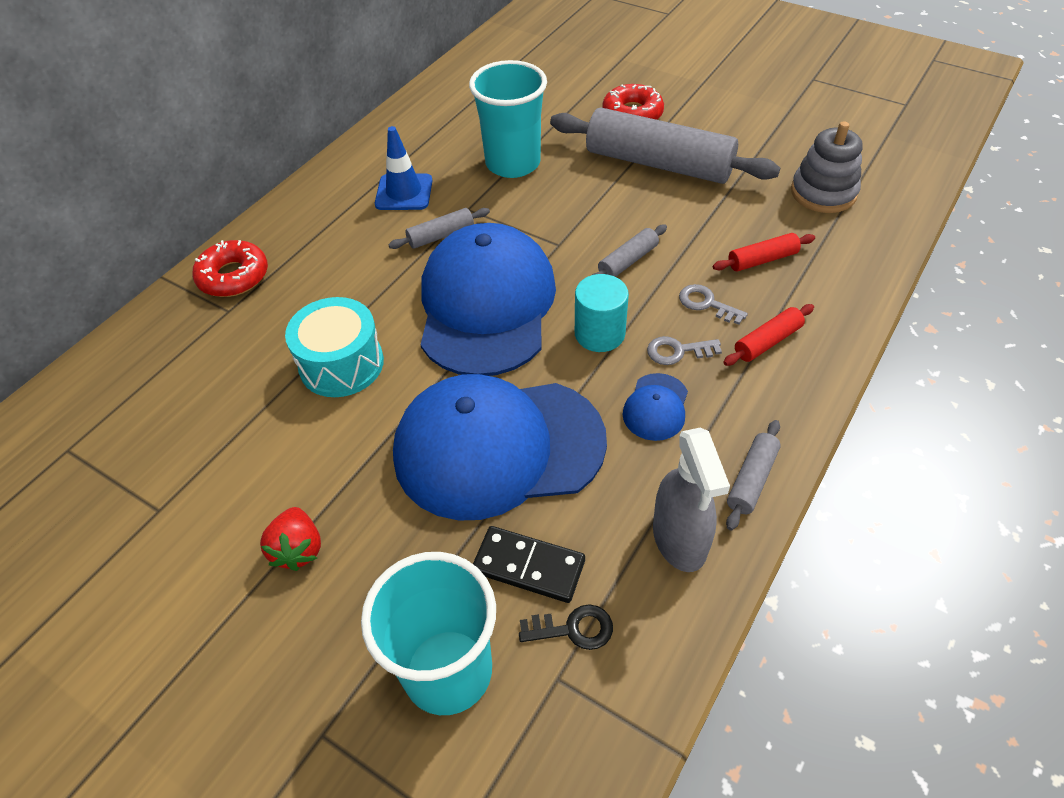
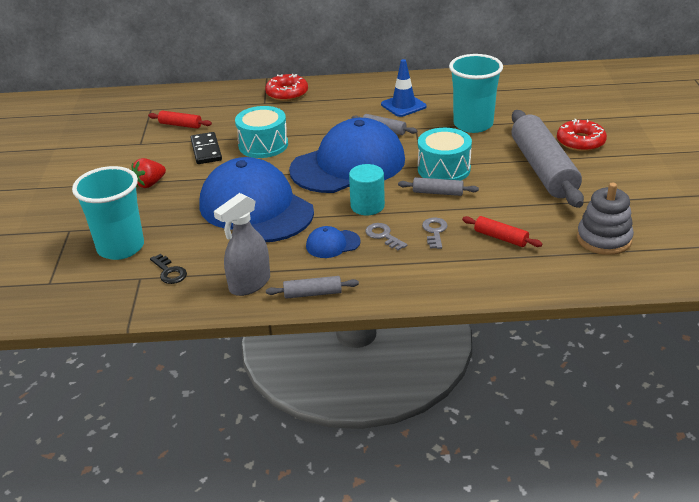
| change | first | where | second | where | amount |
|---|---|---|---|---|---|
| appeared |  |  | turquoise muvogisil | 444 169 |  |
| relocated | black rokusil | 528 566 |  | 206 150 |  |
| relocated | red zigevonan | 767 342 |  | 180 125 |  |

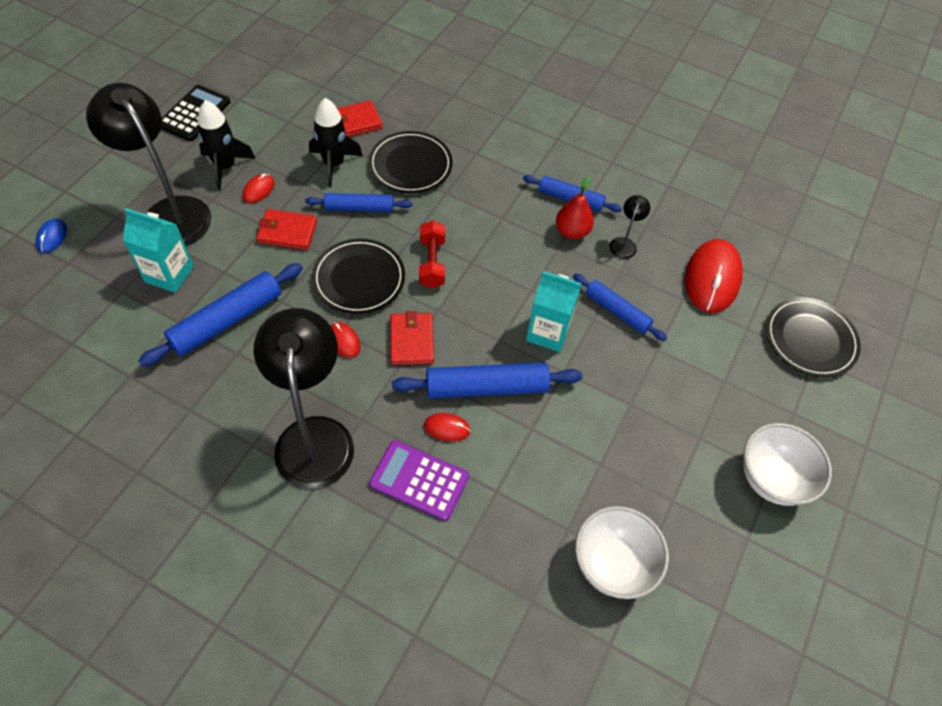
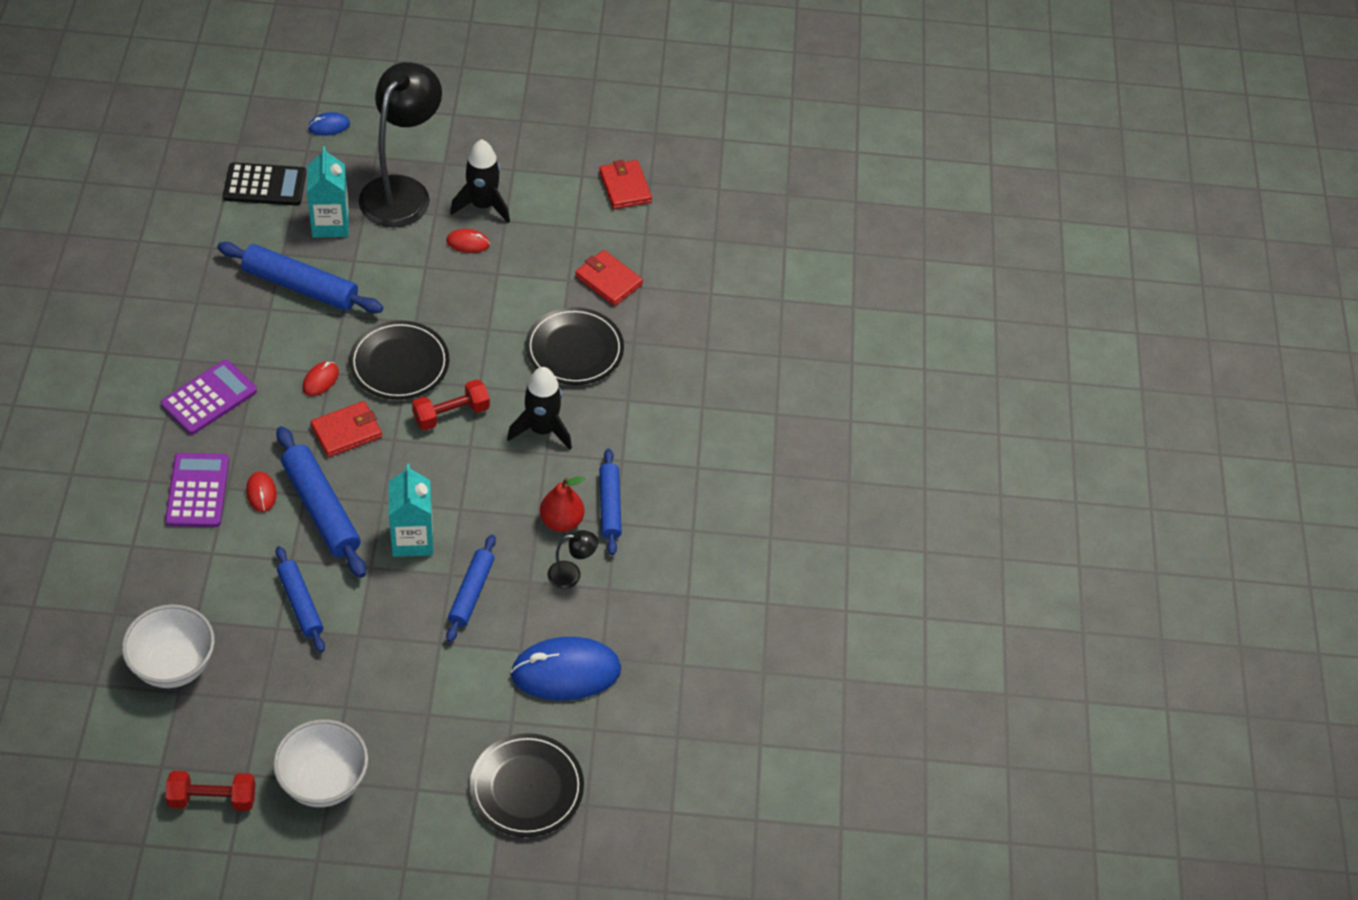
| change | first | where | second | where | amount |
|---|---|---|---|---|---|
| appeared |  |  | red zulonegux | 212 799 |  |
| relocated | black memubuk | 195 114 |  | 265 185 |  |
| relocated | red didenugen | 287 232 |  | 625 187 |  |
| relocated | blue zigevonan | 359 208 |  | 300 604 |  |
| relocated | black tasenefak | 334 164 |  | 542 430 |  |
| exchanged | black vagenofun | 314 435 | purple memubuk | 209 398 |  |
| colour | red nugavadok | 712 278 | blue nugavadok | 566 672 |  |

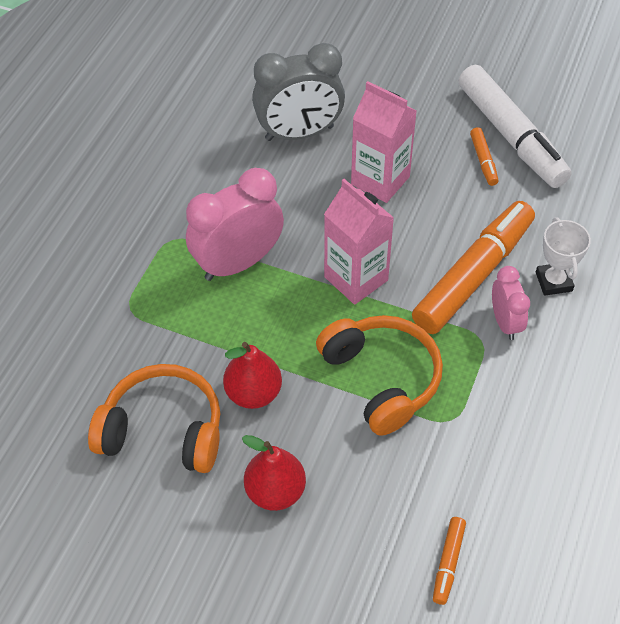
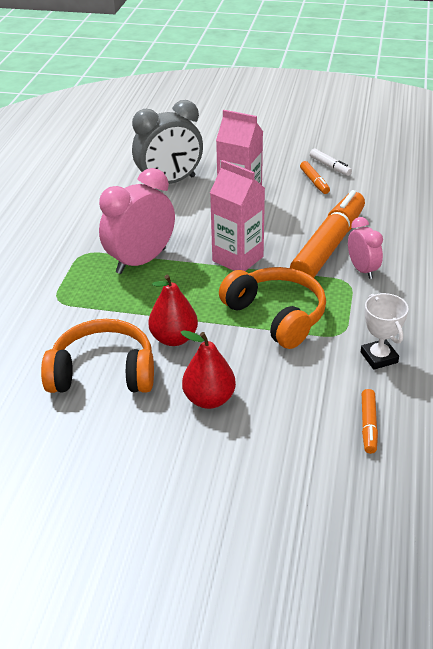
| change | first | where | second | where | amount |
|---|---|---|---|---|---|
| relocated | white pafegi | 553 281 |  | 379 357 |  |
| size | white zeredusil | 510 136 |  | 330 166 | x0.42 |

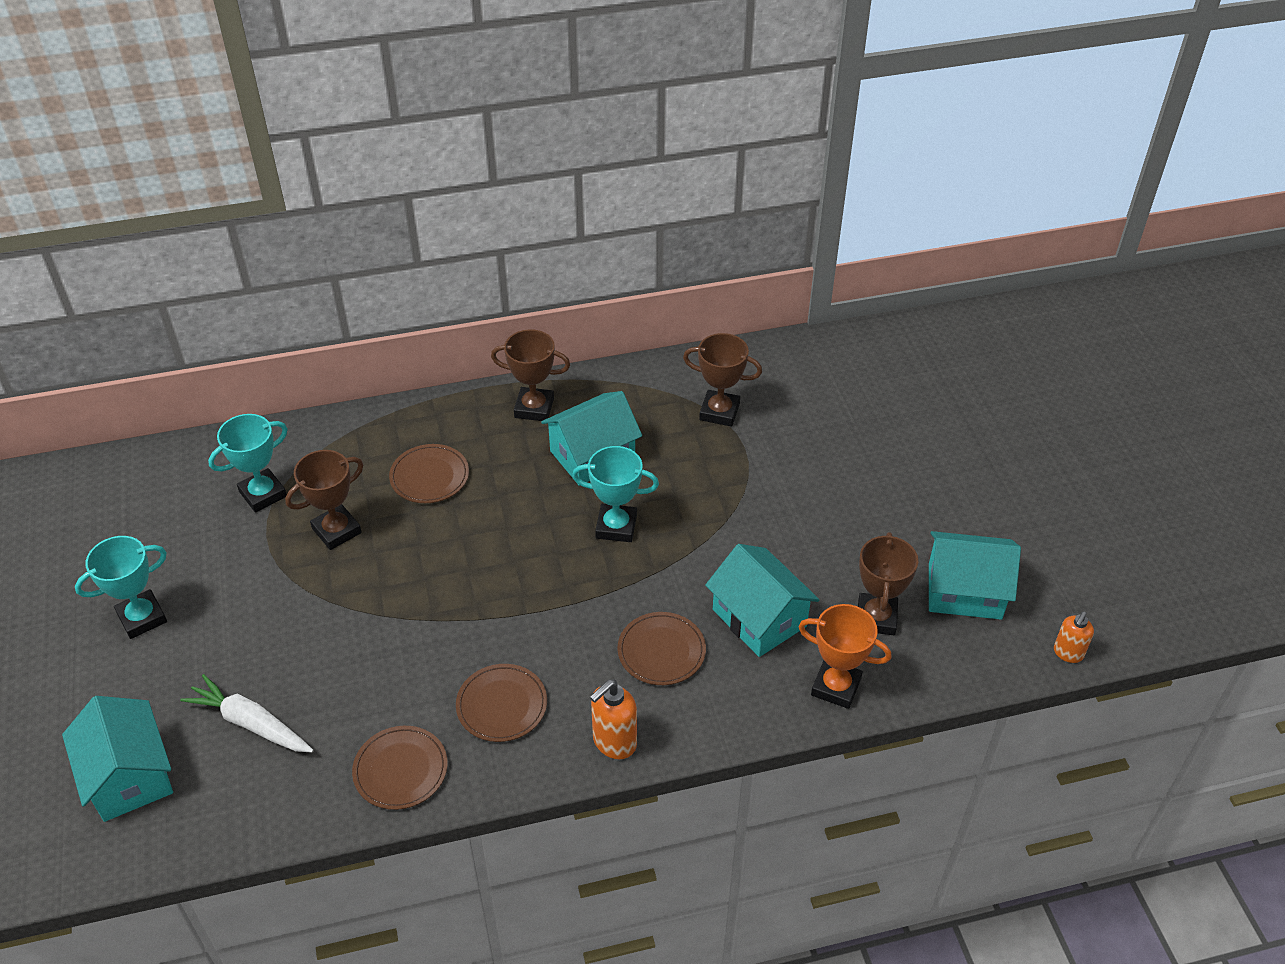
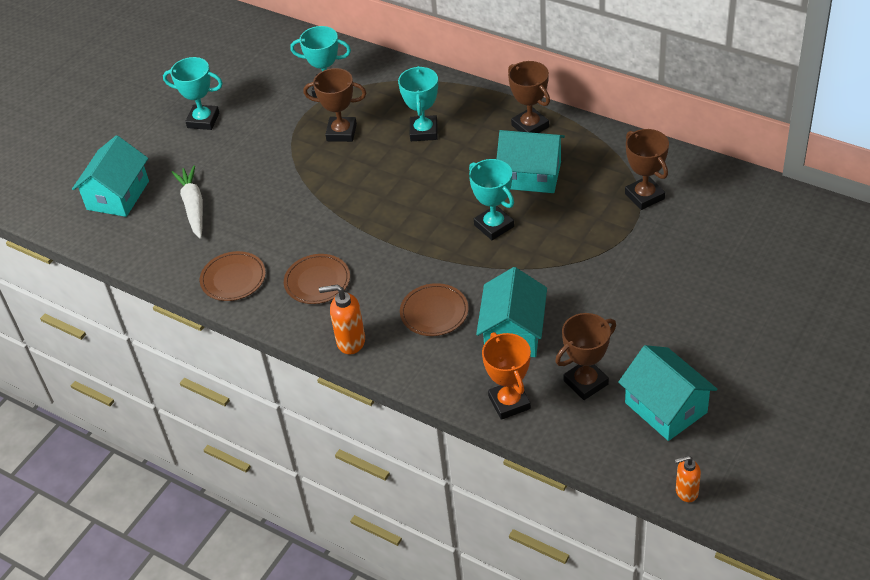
| change | first | where | second | where | amount |
|---|---|---|---|---|---|
| exchanged | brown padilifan | 429 476 | turquoise pafegi | 423 131 |  |

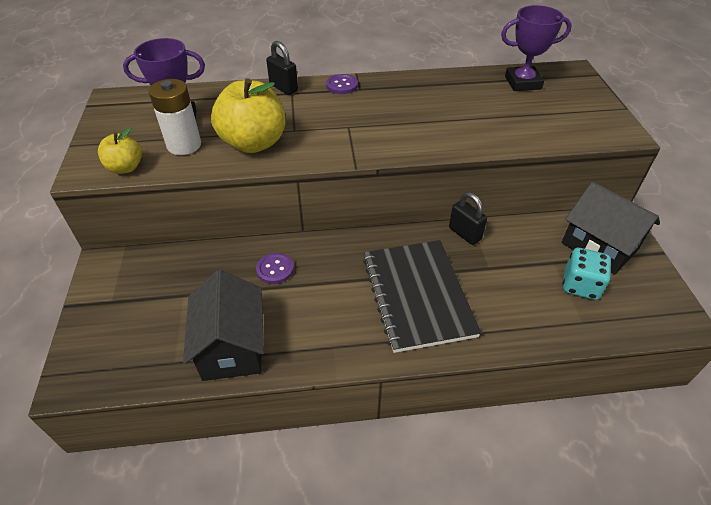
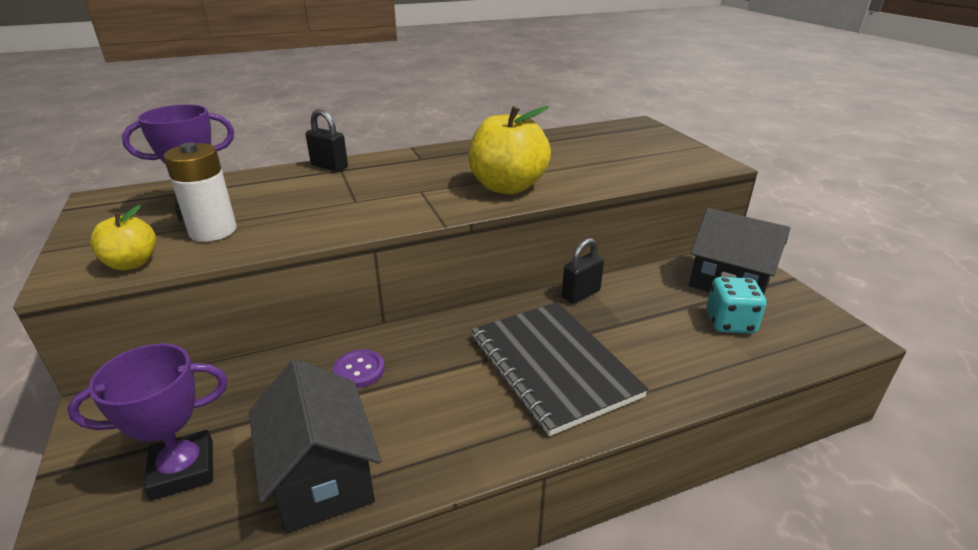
| change | first | where | second | where | amount |
|---|---|---|---|---|---|
| missing | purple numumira | 342 85 |  |  |  |
| relocated | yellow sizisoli | 253 143 |  | 507 187 |  |
| relocated | purple pafegi | 522 83 |  | 183 470 |  |
| spun | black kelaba | 464 234 |  | 580 294 | 75 degrees counterclockwise |

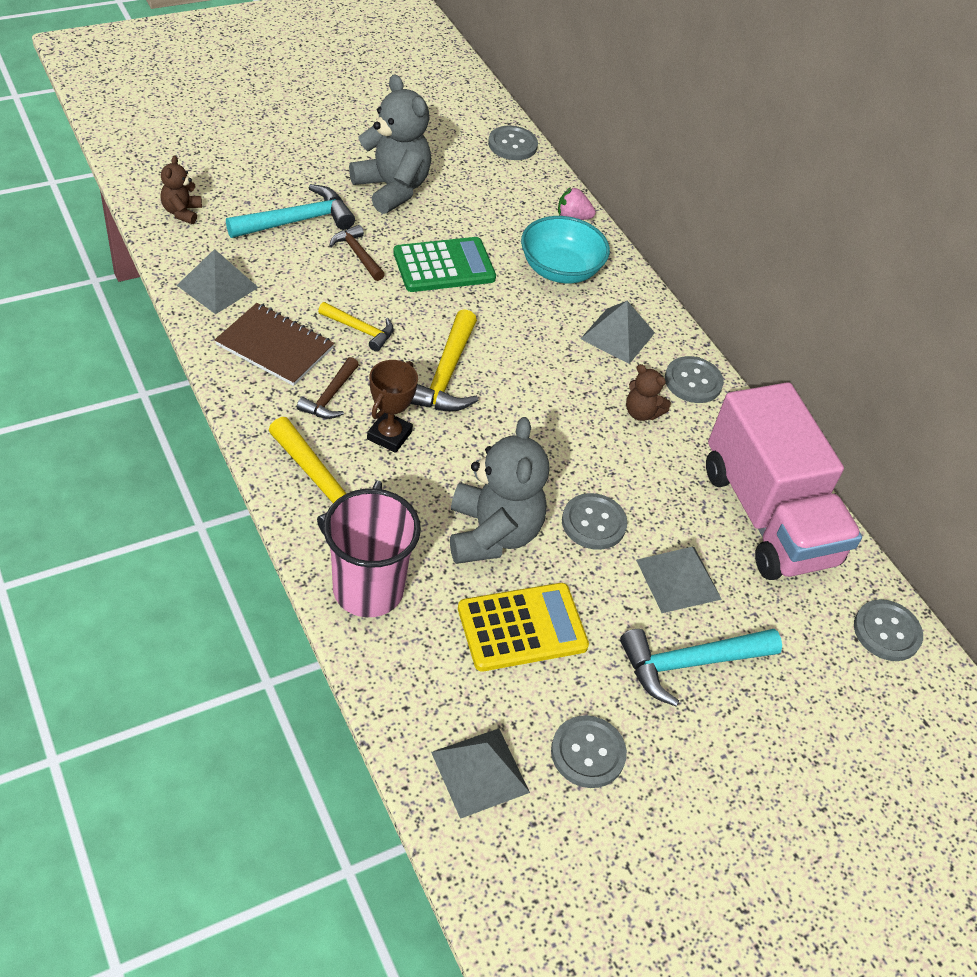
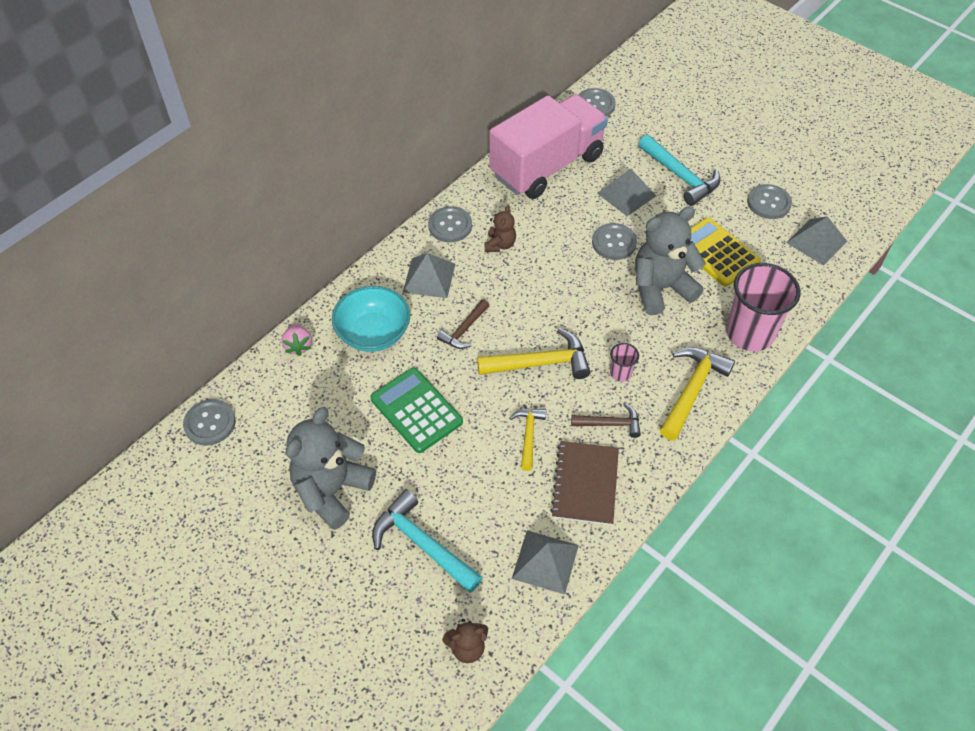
| change | first | where | second | where | amount |
|---|---|---|---|---|---|
| relocated | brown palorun | 357 254 |  | 464 330 |  |
| exchanged | brown pafegi | 389 435 | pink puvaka | 620 373 |  |

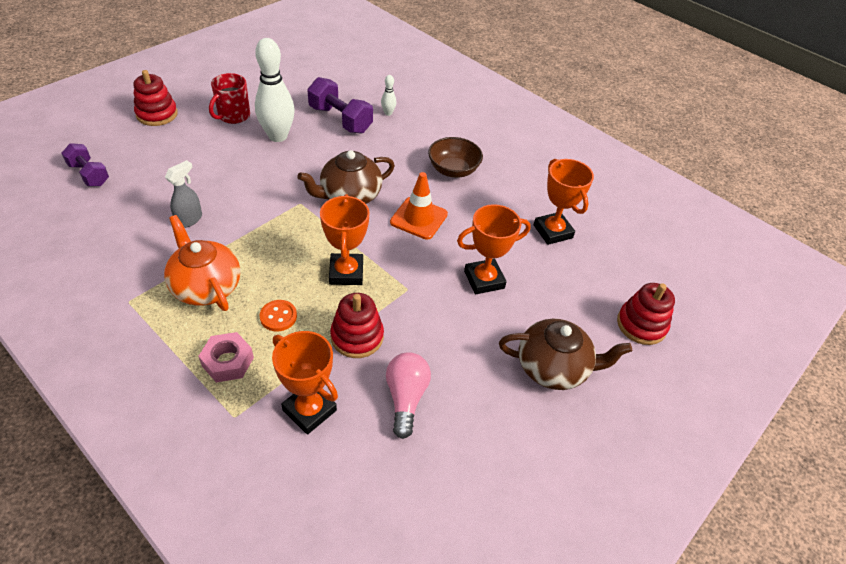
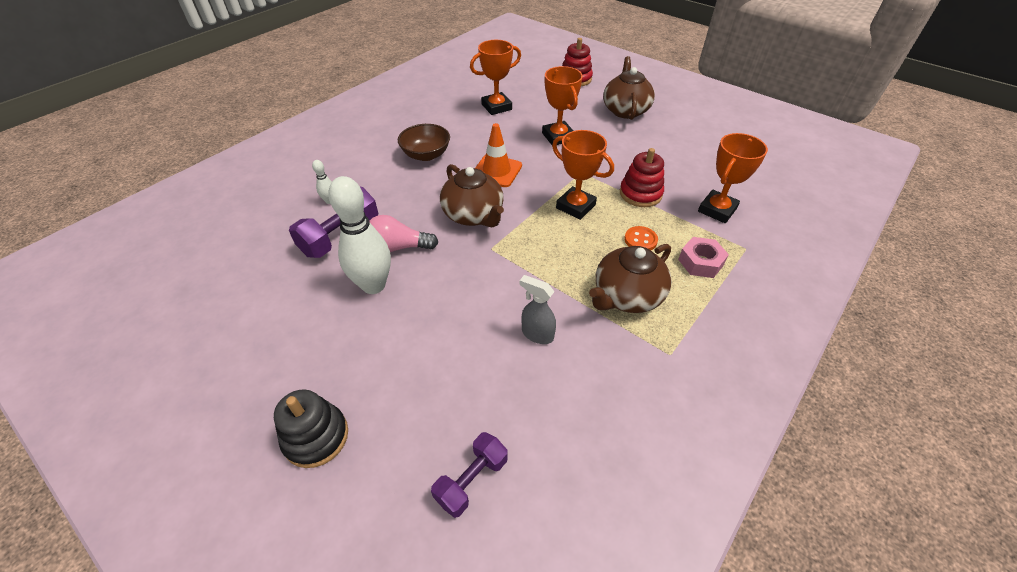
| change | first | where | second | where | amount |
|---|---|---|---|---|---|
| missing | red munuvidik | 233 116 |  |  |  |
| relocated | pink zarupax | 406 398 |  | 398 247 |  |
| colour | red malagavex | 157 114 | black malagavex | 316 437 |  |
| colour | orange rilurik | 206 286 | brown rilurik | 626 296 |  |
| spun | orange pafegi | 346 273 |  | 575 206 | 45 degrees clockwise |

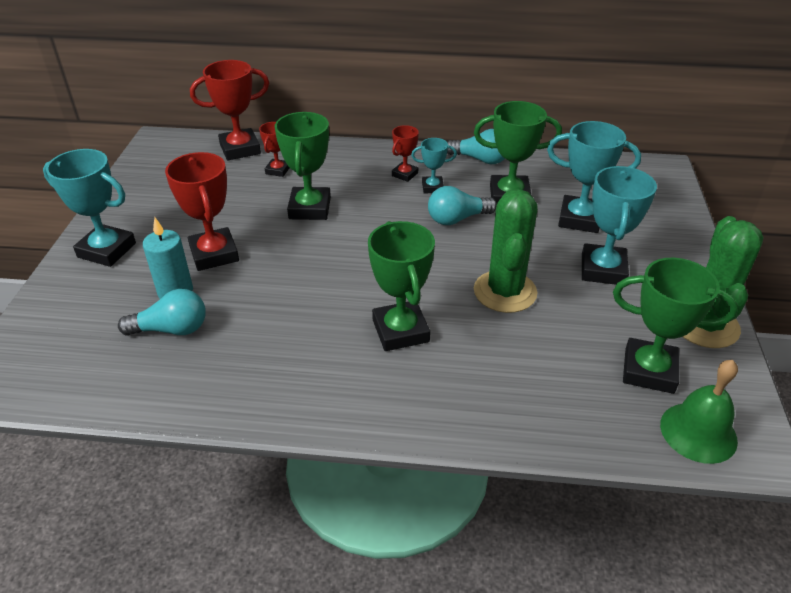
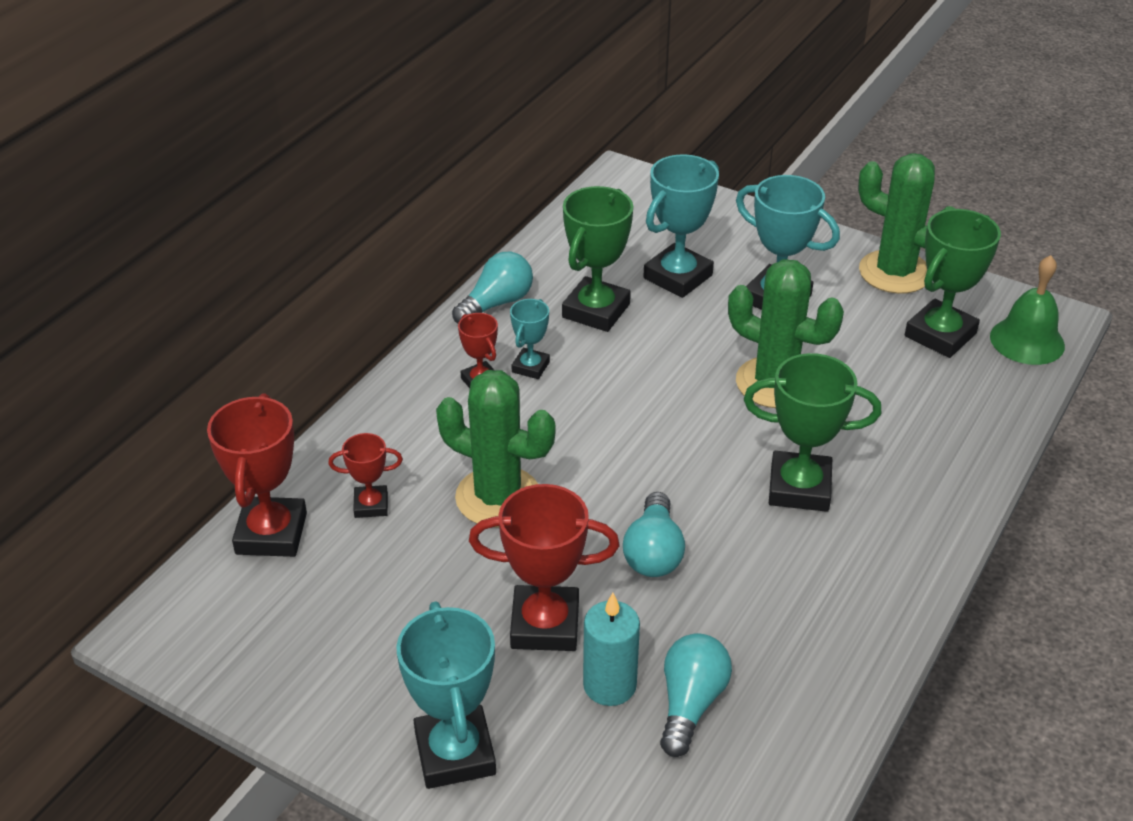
| change | first | where | second | where | amount |
|---|---|---|---|---|---|
| relocated | turquoise zarupax | 457 219 |  | 653 552 |  |
| exchanged | green pafegi | 309 208 | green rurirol | 498 497 |  |
| spun | turquoise pafegi | 107 250 |  | 455 753 | 60 degrees counterclockwise |
| spun | red pafegi | 277 170 |  | 371 505 | 45 degrees counterclockwise |

